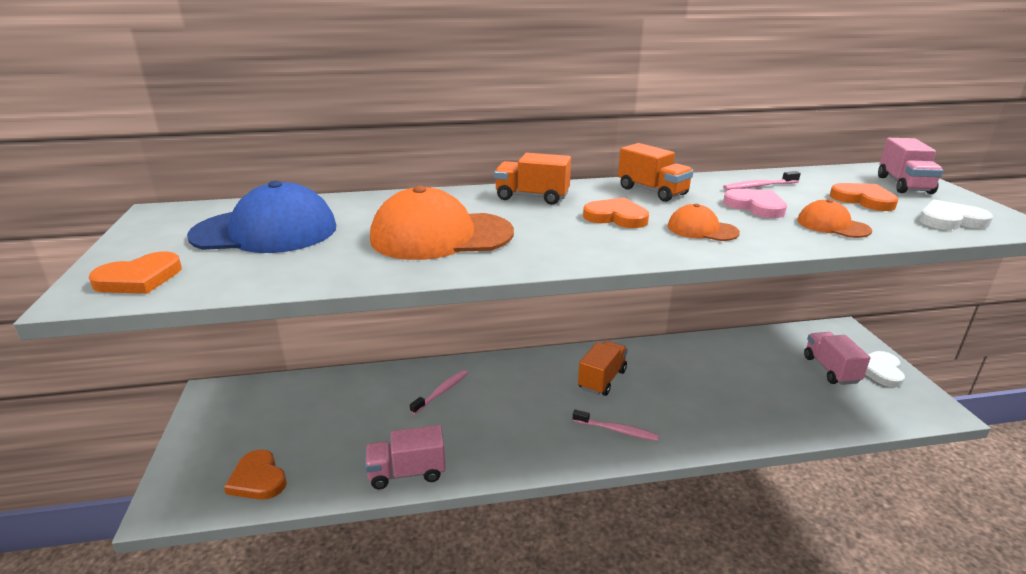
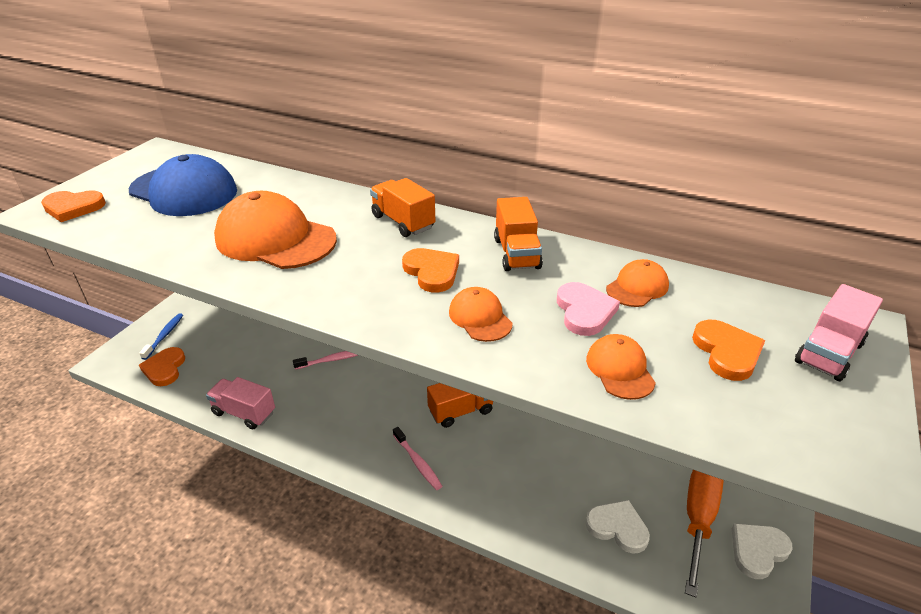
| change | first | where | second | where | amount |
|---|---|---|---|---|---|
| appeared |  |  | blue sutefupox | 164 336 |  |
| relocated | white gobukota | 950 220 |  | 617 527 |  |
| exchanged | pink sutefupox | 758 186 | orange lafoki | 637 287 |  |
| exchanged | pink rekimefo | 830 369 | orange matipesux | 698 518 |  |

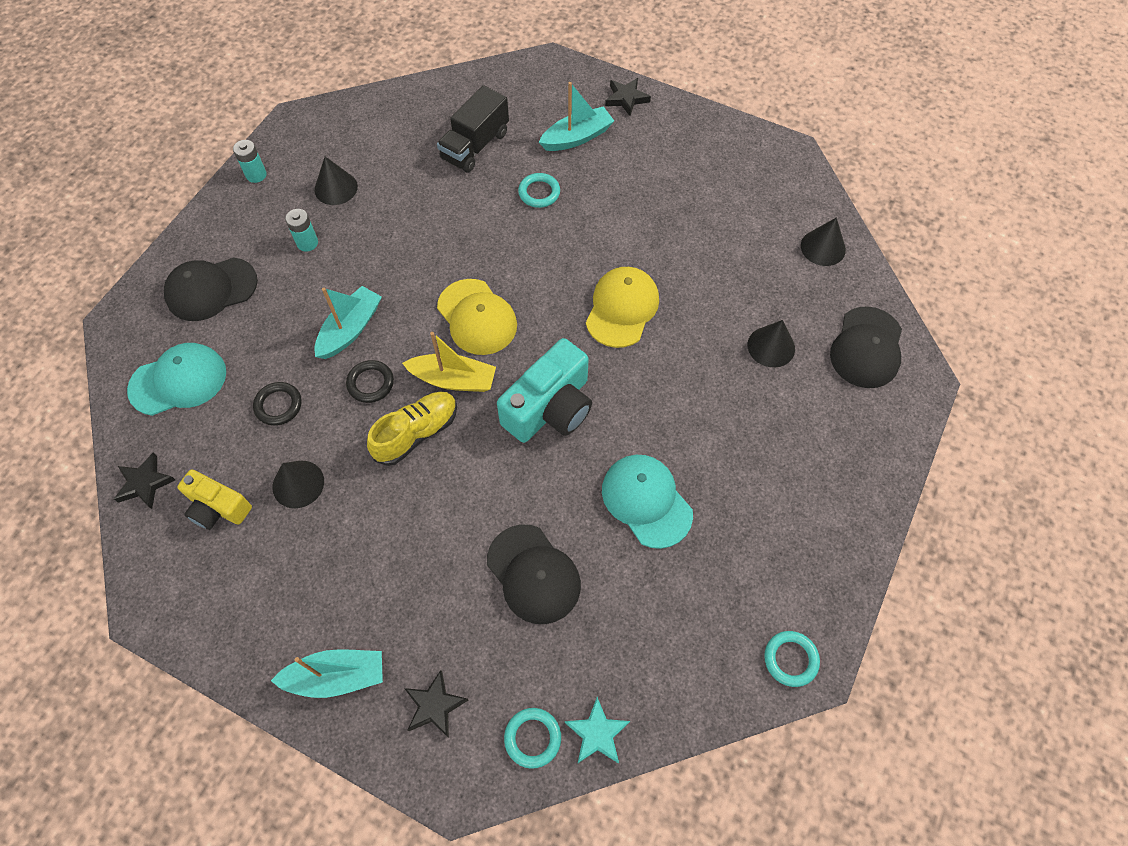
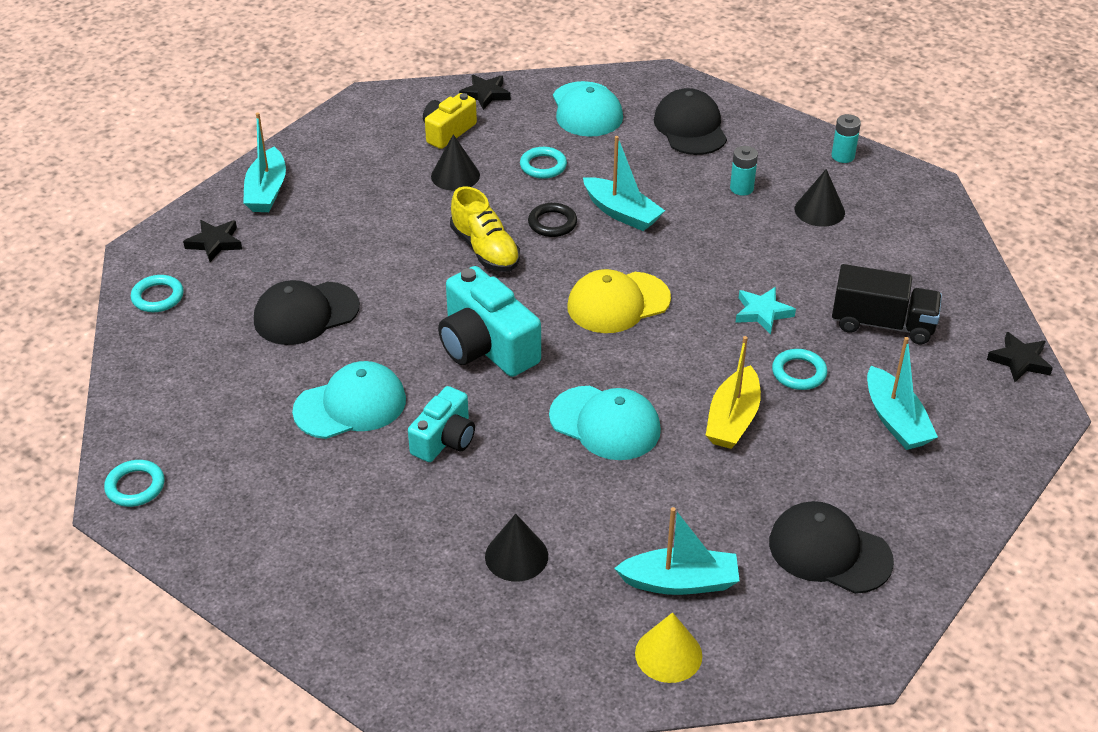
| change | first | where | second | where | amount |
|---|---|---|---|---|---|
| appeared |  |  | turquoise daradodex | 444 439 |  |
| appeared |  |  | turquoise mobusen | 679 582 |  |
| relocated | yellow mobusen | 453 379 |  | 733 419 |  |
| relocated | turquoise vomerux | 597 733 |  | 762 313 |  |
| relocated | black vomerux | 626 99 |  | 1019 360 |  |
| relocated | black lafoki | 866 348 |  | 829 551 |  |
| colour | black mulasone | 278 405 | turquoise mulasone | 543 166 |  |
| colour | yellow lafoki | 622 308 | turquoise lafoki | 605 423 |  |
| colour | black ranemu | 823 247 | yellow ranemu | 668 654 |  |
| spun | black rekimefo | 475 146 |  | 882 324 | 150 degrees clockwise |

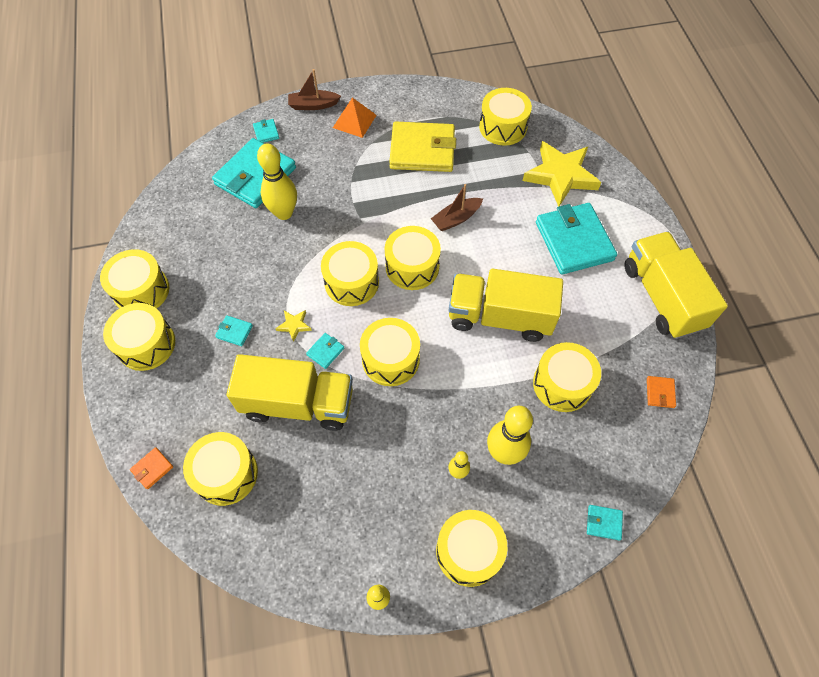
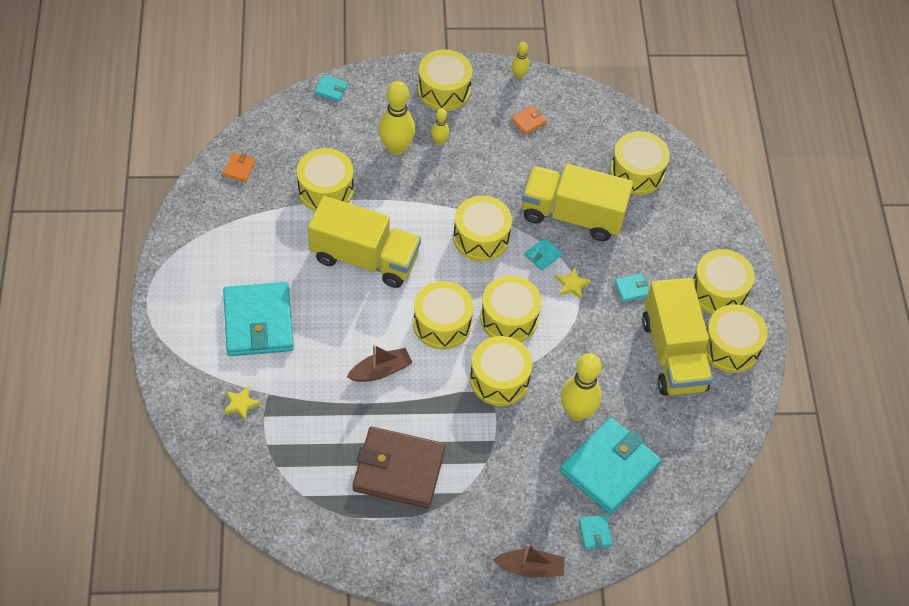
| change | first | where | second | where | amount |
|---|---|---|---|---|---|
| missing | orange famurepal | 354 121 |  |  |  |
| relocated | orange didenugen | 152 469 |  | 528 121 |  |
| relocated | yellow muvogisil | 503 127 |  | 499 379 |  |
| relocated | yellow rekimefo | 662 297 |  | 673 354 |  |
| colour | yellow didenugen | 422 150 | brown didenugen | 399 470 |  |
| spun | turquoise didenugen | 234 331 |  | 632 289 | 45 degrees counterclockwise |
| size | yellow vomerux | 560 176 |  | 241 404 | x0.41 |

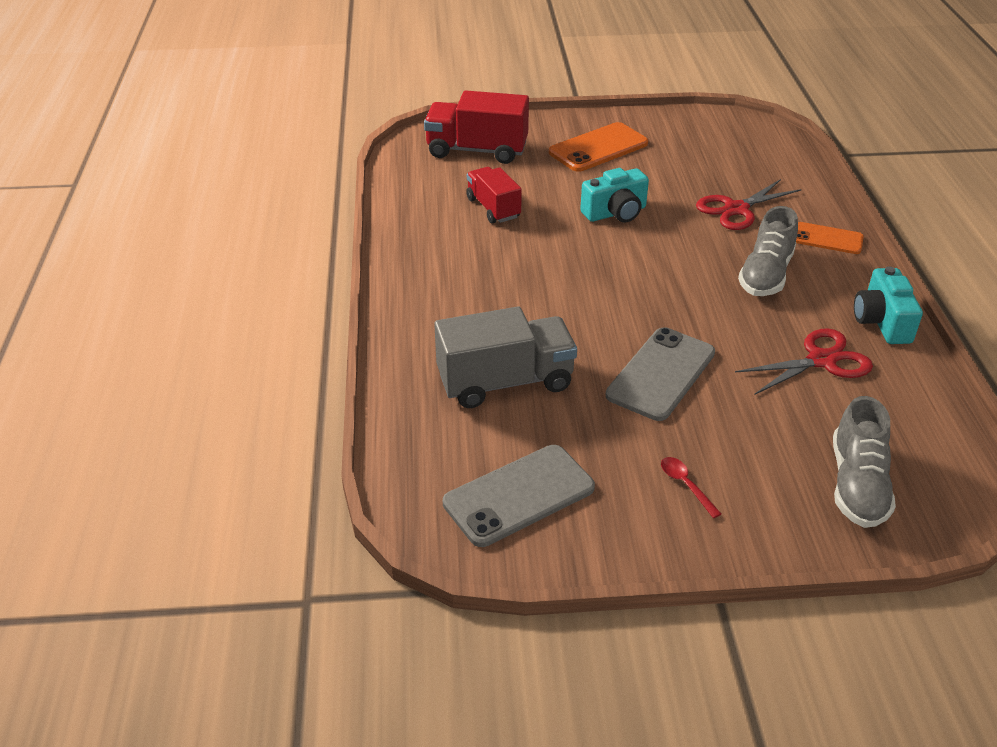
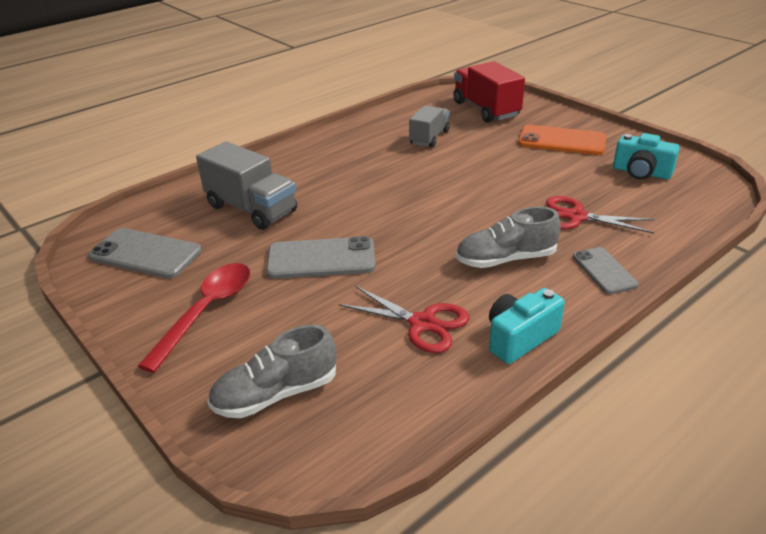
| change | first | where | second | where | amount |
|---|---|---|---|---|---|
| relocated | turquoise daradodex | 615 213 |  | 641 172 |  |
| colour | red rekimefo | 493 208 | grey rekimefo | 429 138 |  |
| colour | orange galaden | 827 239 | grey galaden | 604 270 |  |
| size | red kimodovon | 686 485 |  | 206 311 | x2.27 |

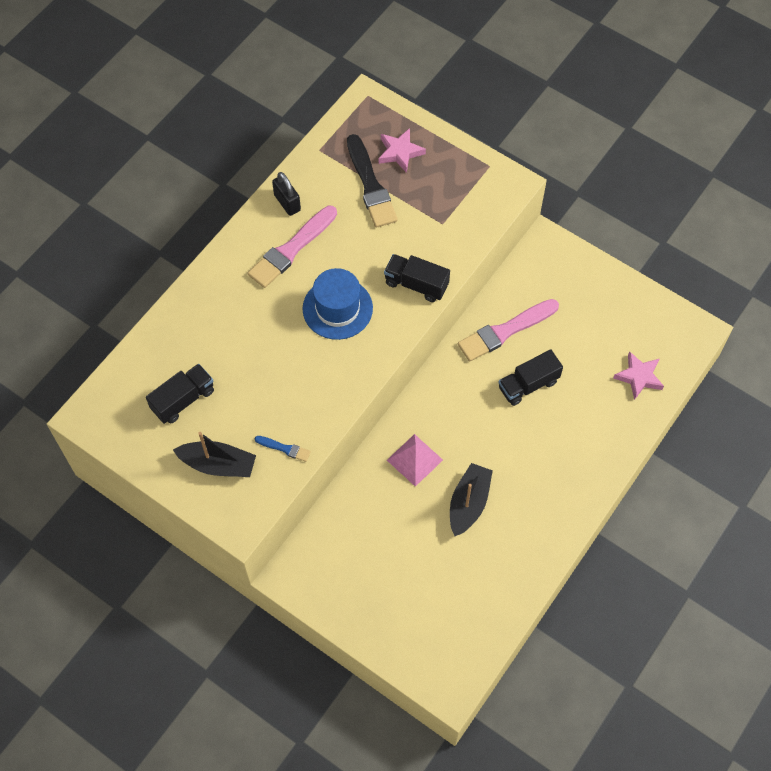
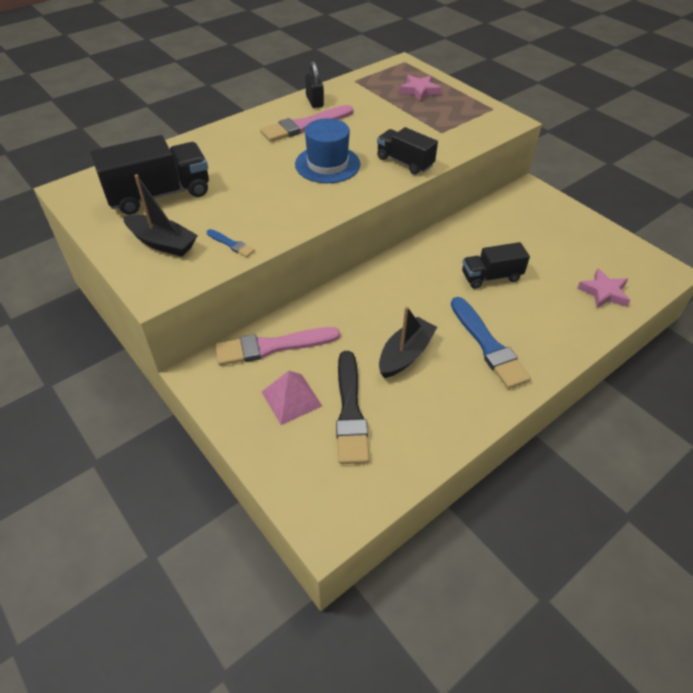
| change | first | where | second | where | amount |
|---|---|---|---|---|---|
| appeared |  |  | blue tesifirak | 488 345 |  |
| relocated | black tesifirak | 370 185 |  | 350 411 |  |
| relocated | pink famurepal | 414 460 |  | 291 398 |  |
| relocated | pink tesifirak | 505 331 |  | 272 346 |  |
| size | black rekimefo | 183 400 |  | 159 195 | x1.62 |

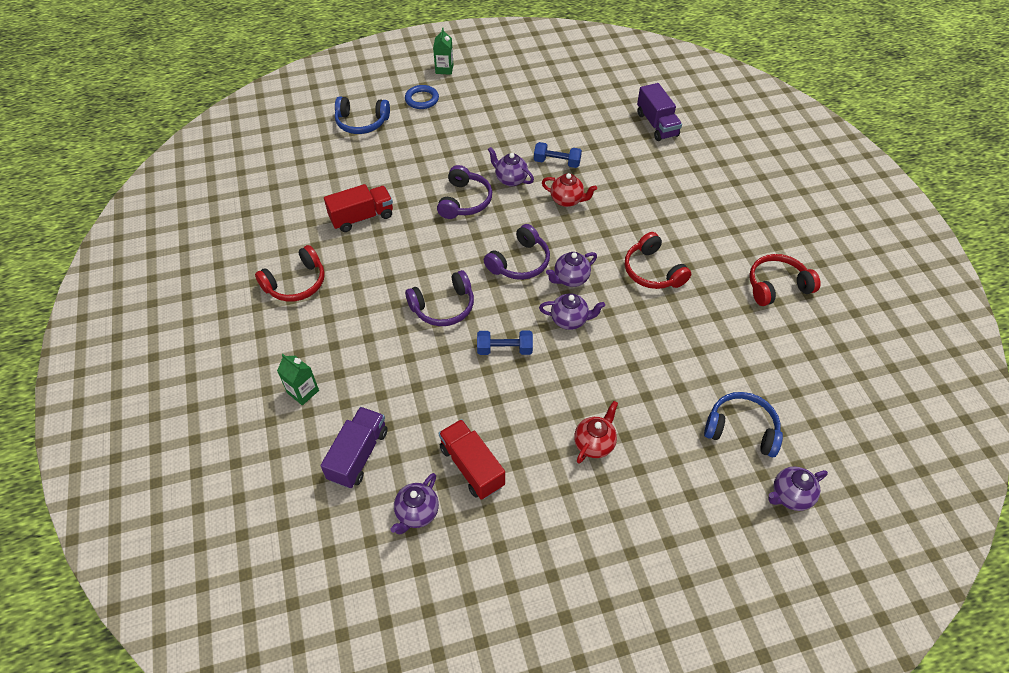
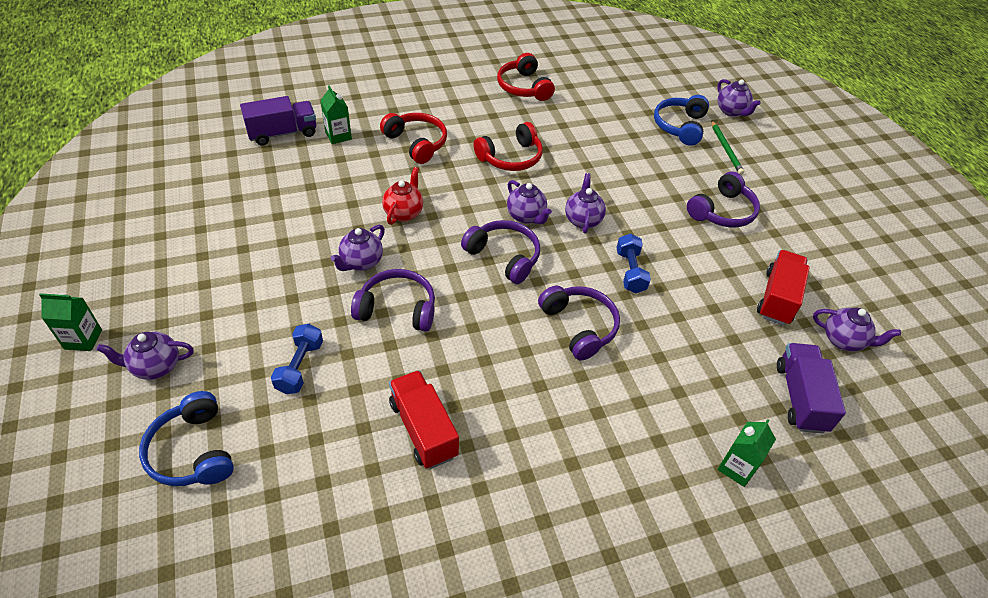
| change | first | where | second | where | amount |
|---|---|---|---|---|---|
| appeared |  |  | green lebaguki | 338 136 |  |
| appeared |  |  | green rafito | 726 149 |  |
| relocated | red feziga | 296 283 |  | 416 143 |  |
| relocated | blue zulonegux | 557 162 |  | 300 367 |  |
| exchanged | blue mulasone | 422 99 | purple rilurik | 156 367 |  |
| exchanged | red rilurik | 594 444 | purple feziga | 722 211 |  |
| spun | purple rekimefo | 358 455 |  | 800 397 | 75 degrees clockwise |
| spun | blue feziga | 361 122 |  | 193 451 | 150 degrees clockwise |
| spun | red rekimefo | 472 467 |  | 777 298 | 150 degrees clockwise |

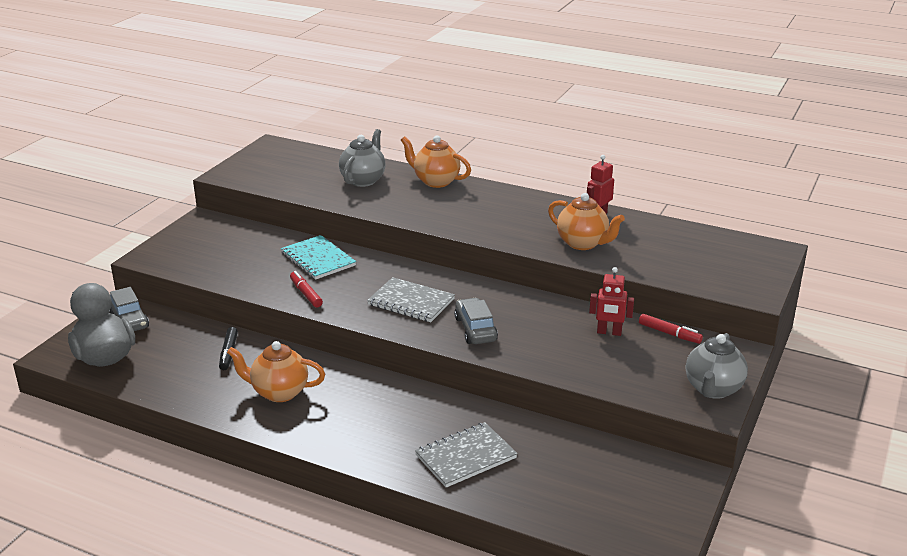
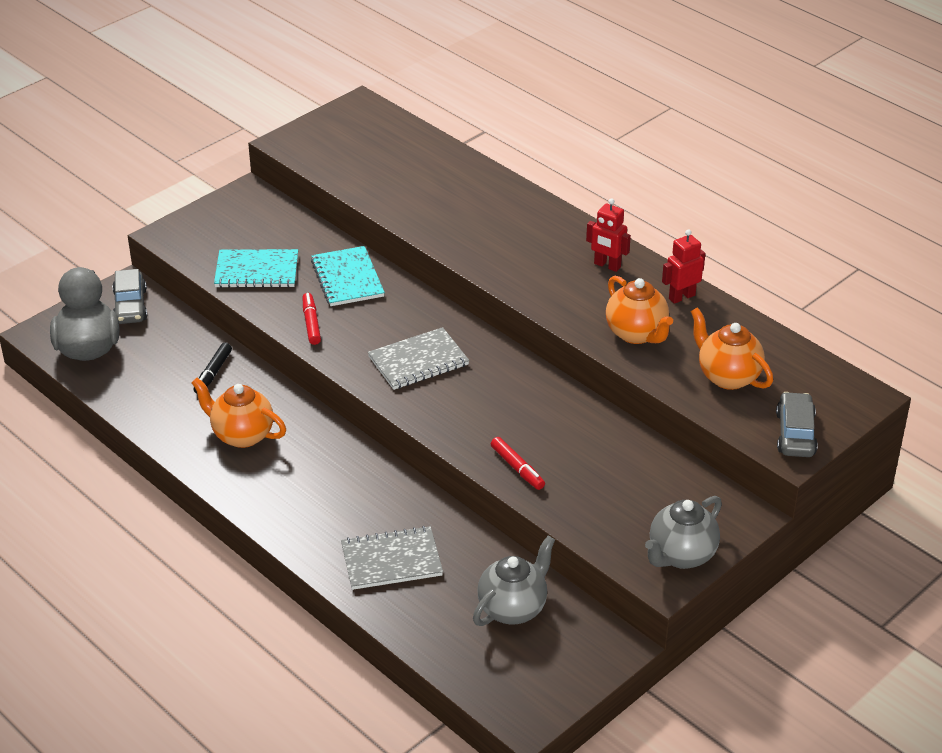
| change | first | where | second | where | amount |
|---|---|---|---|---|---|
| appeared |  |  | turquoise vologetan | 257 271 |  |
| relocated | grey rilurik | 363 180 |  | 513 608 |  |
| relocated | orange rilurik | 435 181 |  | 727 376 |  |
| relocated | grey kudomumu | 475 329 |  | 795 434 |  |
| relocated | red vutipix | 609 332 |  | 607 265 |  |
| relocated | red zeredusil | 669 334 |  | 517 468 |  |
| spun | grey vologetan | 411 302 |  | 418 361 | 75 degrees counterclockwise |

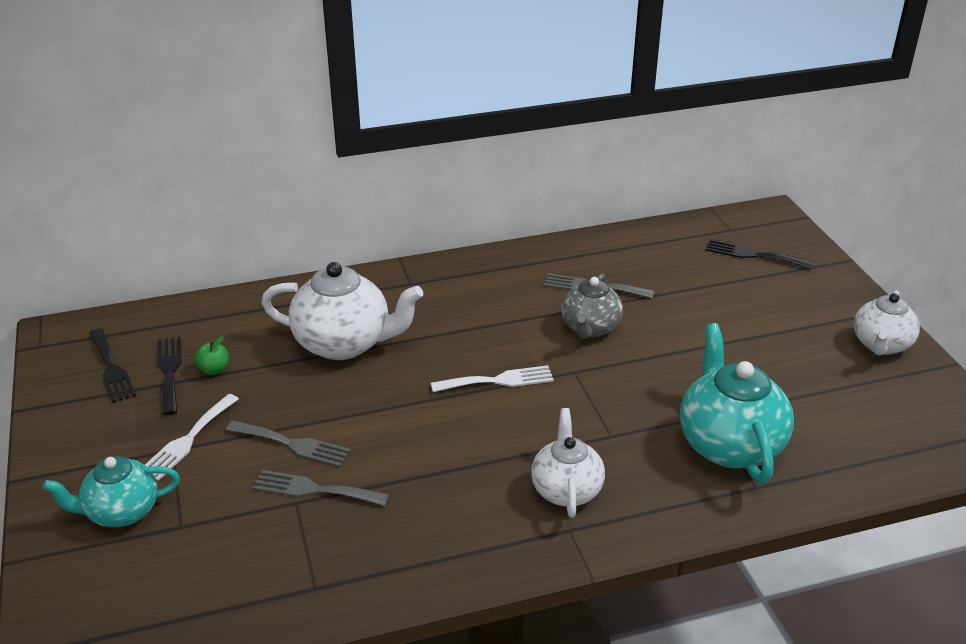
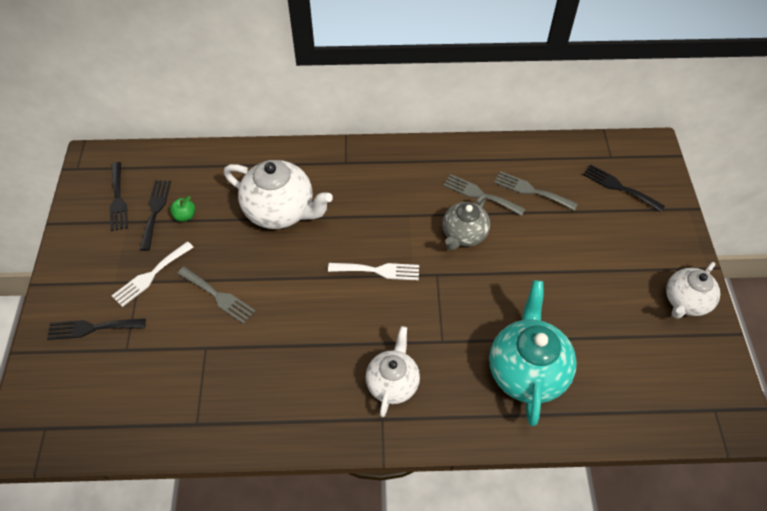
| change | first | where | second | where | amount |
|---|---|---|---|---|---|
| relocated | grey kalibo | 314 489 |  | 531 190 |  |
| exchanged | turquoise rilurik | 121 512 | black kalibo | 92 328 |  |

